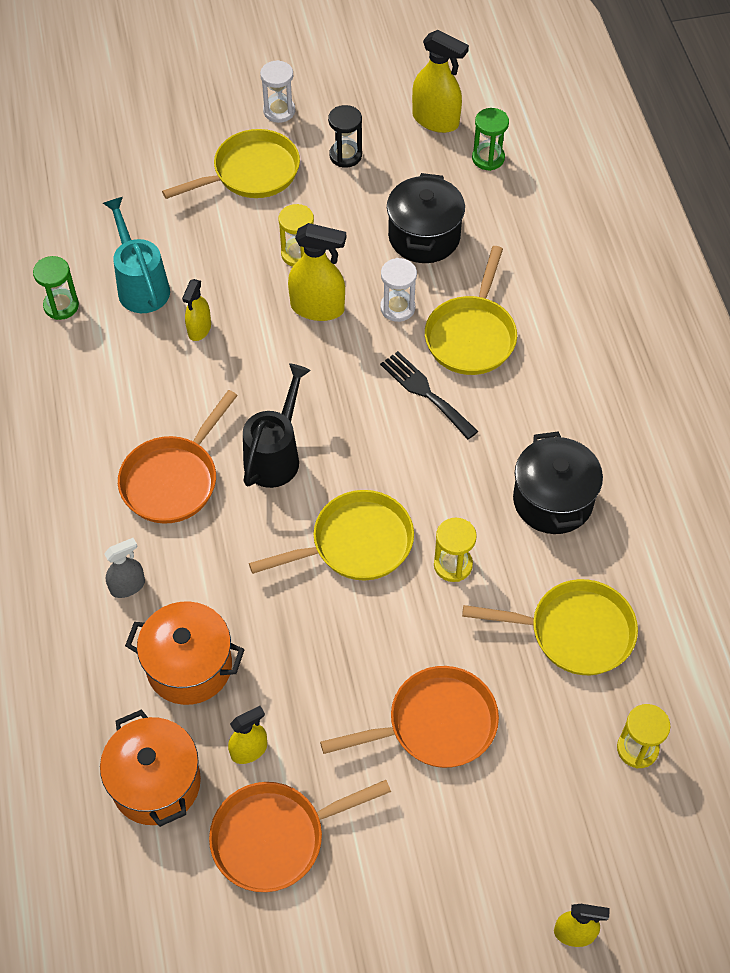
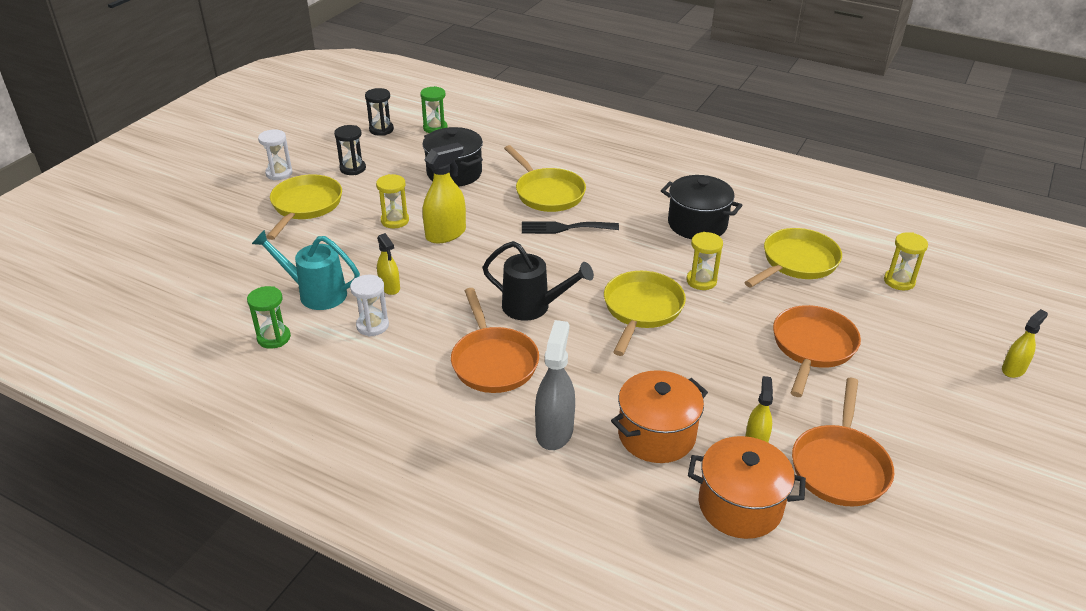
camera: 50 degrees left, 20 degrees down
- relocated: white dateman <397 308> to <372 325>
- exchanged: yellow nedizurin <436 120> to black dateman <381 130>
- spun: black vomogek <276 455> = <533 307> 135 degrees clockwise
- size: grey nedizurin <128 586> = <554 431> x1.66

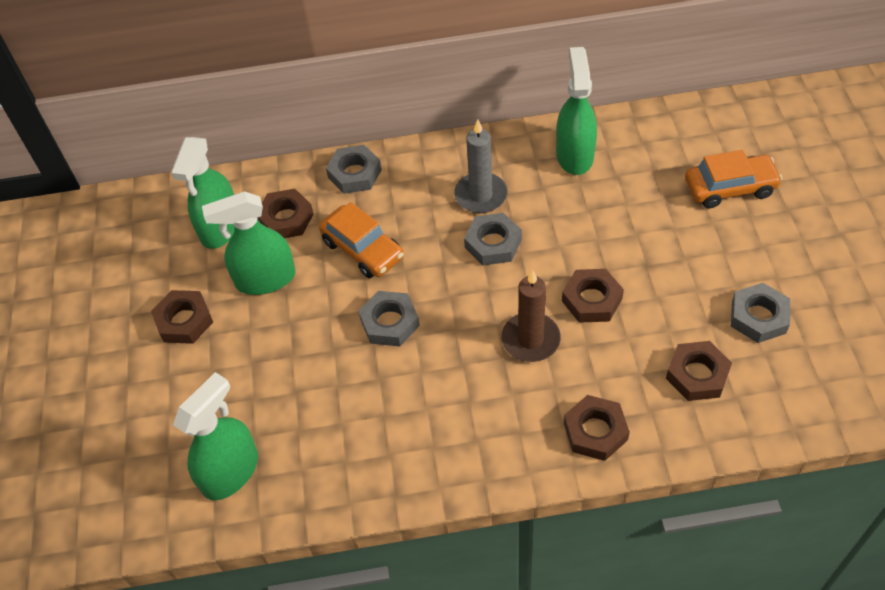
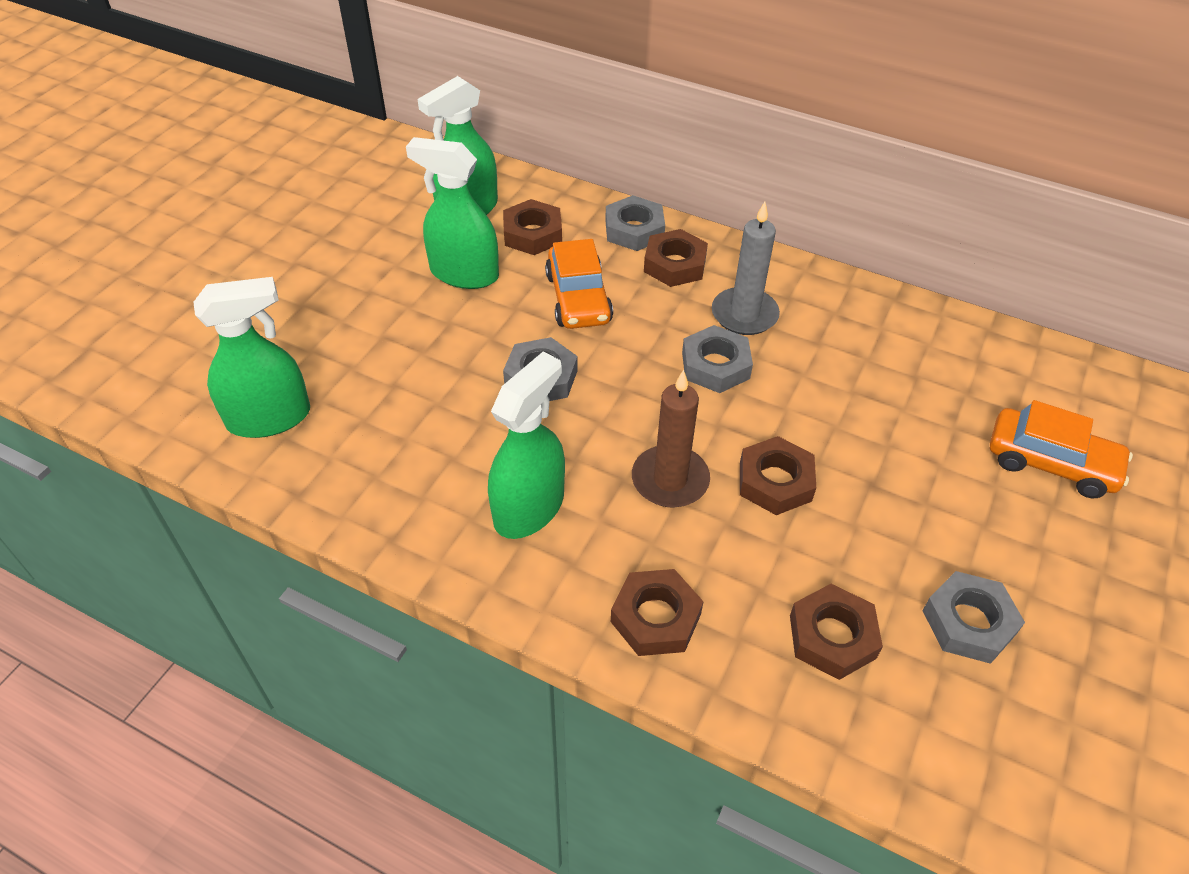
camera: 30 degrees right, 5 degrees down
- relocated: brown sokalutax <184 321> to <674 264>
- relocated: green nedizurin <574 155> to <529 507>

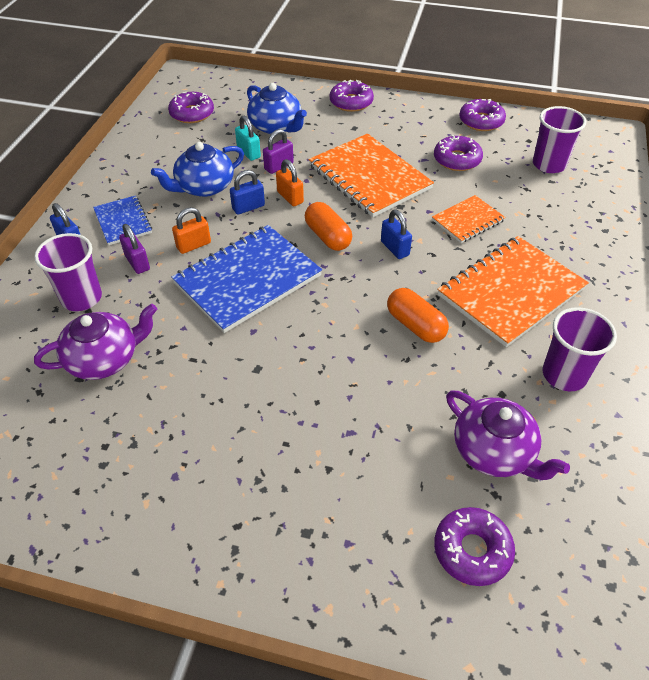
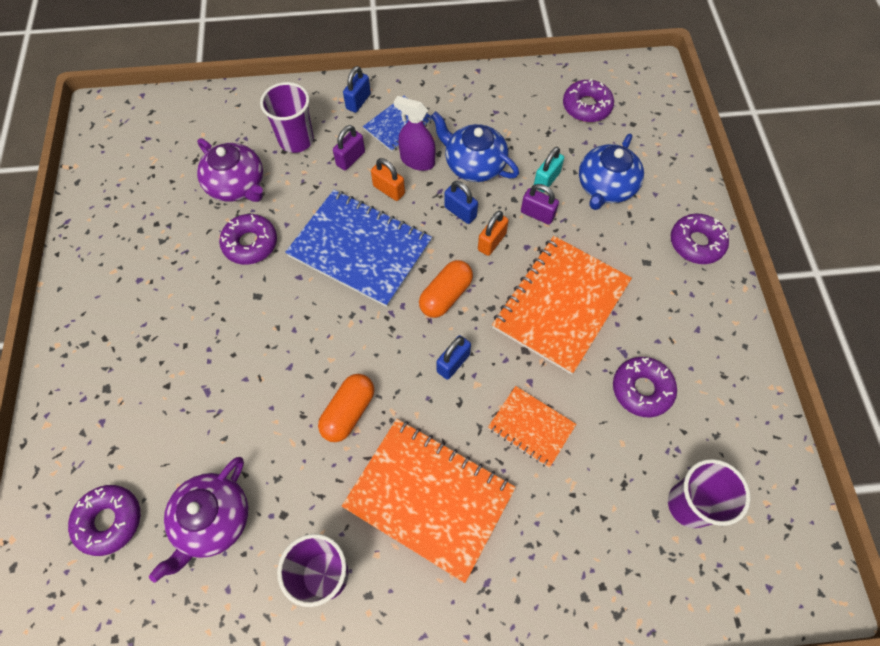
camera: 70 degrees right, 15 degrees up
- appeared: purple nedizurin <417 161>
- relocated: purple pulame <481 121> to <250 243>

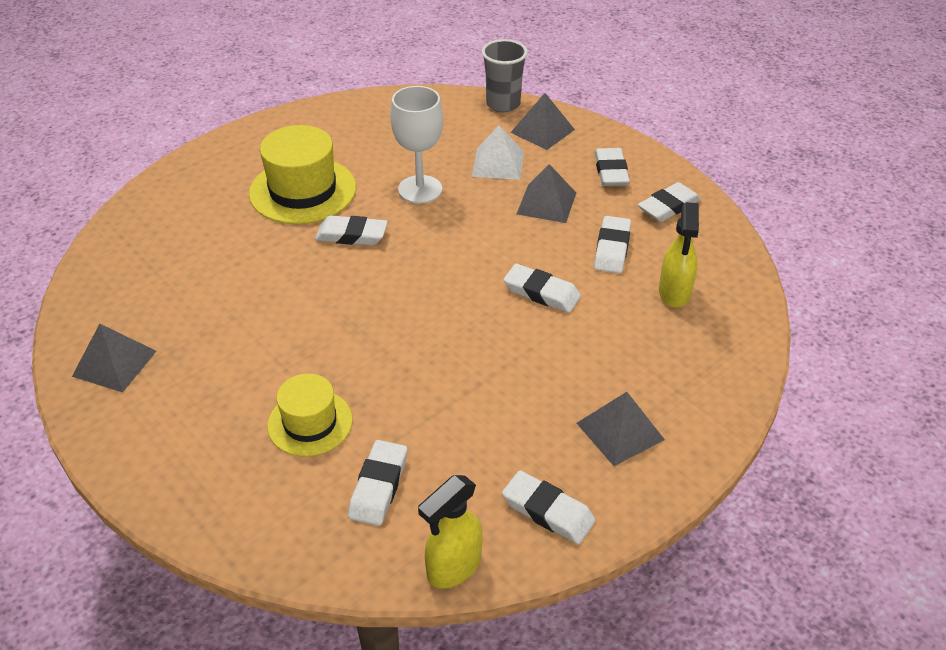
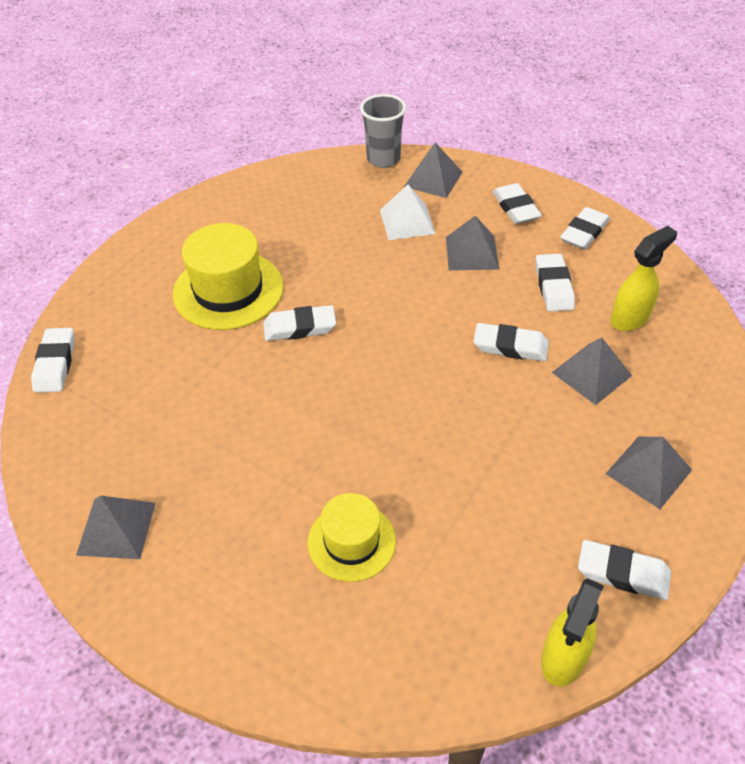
camera: 15 degrees left, 5 degrees up
- missing: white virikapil <420 189>
- appeared: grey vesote <591 373>
- relocated: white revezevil <379 486> to <55 364>
- spun: yellow nedizurin <674 293> = <630 318> 120 degrees counterclockwise

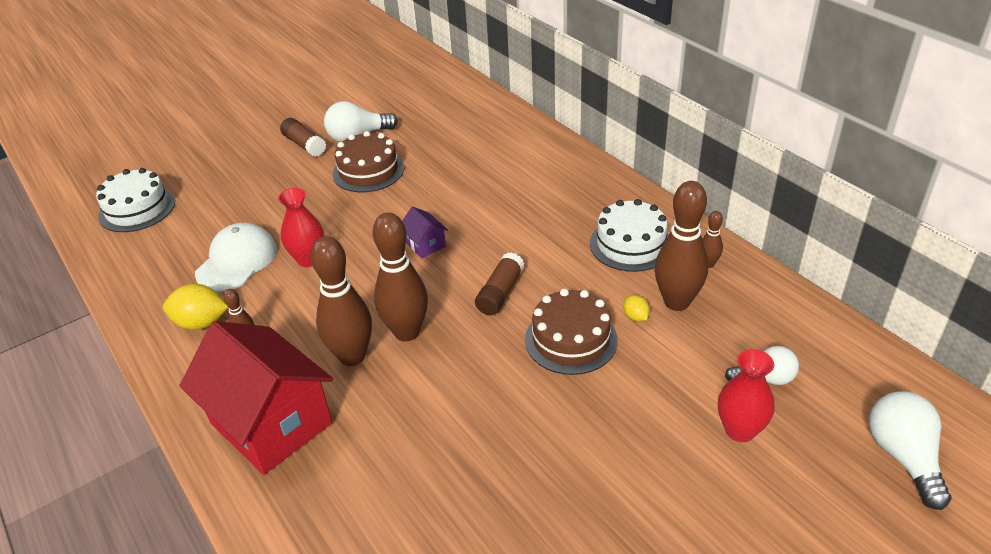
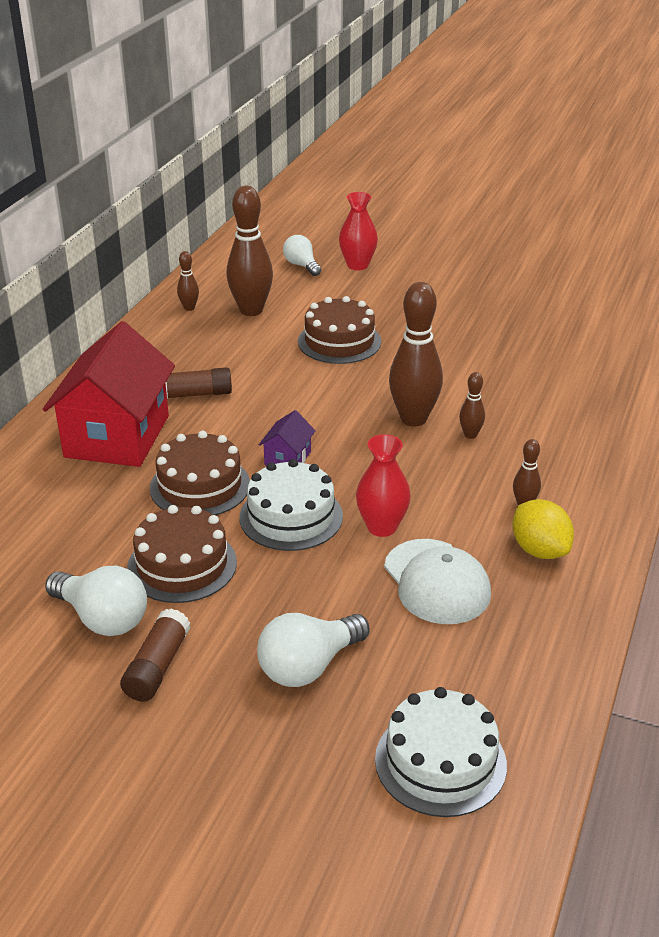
camera: 125 degrees left, 5 degrees down
- missing: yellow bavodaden <635 317>
- appeared: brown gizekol <200 486>
- relocated: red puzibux <271 423> to <117 436>
- relocated: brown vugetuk <500 293> to <195 394>
- relocated: white gizekol <630 244> to <291 516>
- relocated: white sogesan <903 456> to <309 666>
- spun: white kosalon <237 261> = <436 582> 105 degrees counterclockwise
- size: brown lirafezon <352 356> = <470 435> x0.47

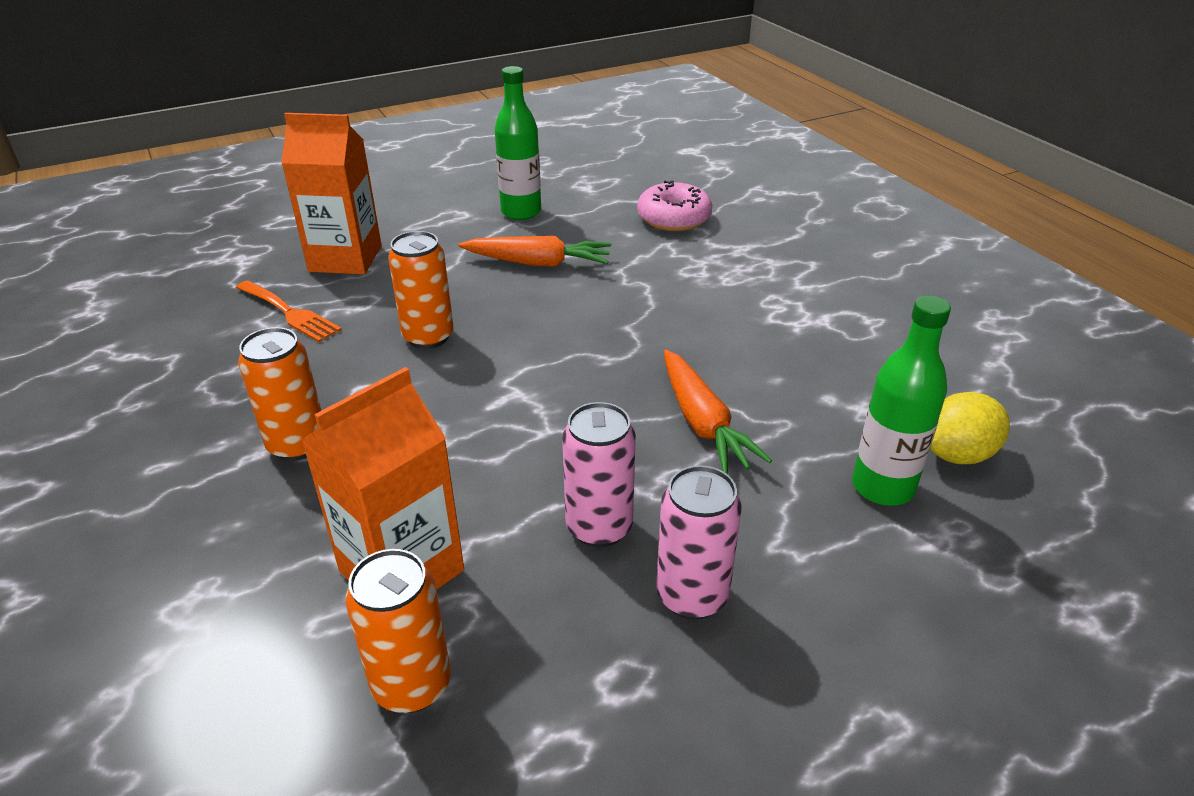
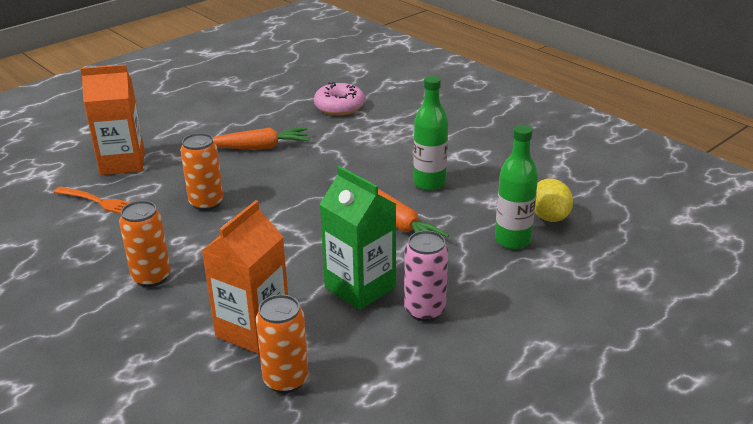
camera: 15 degrees left, 5 degrees down
- relocated: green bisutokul <521 212> to <429 183>
- exchanged: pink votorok <599 527> to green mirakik <360 287>
- spun: yellow bavodaden <958 454> = <549 217> 60 degrees counterclockwise

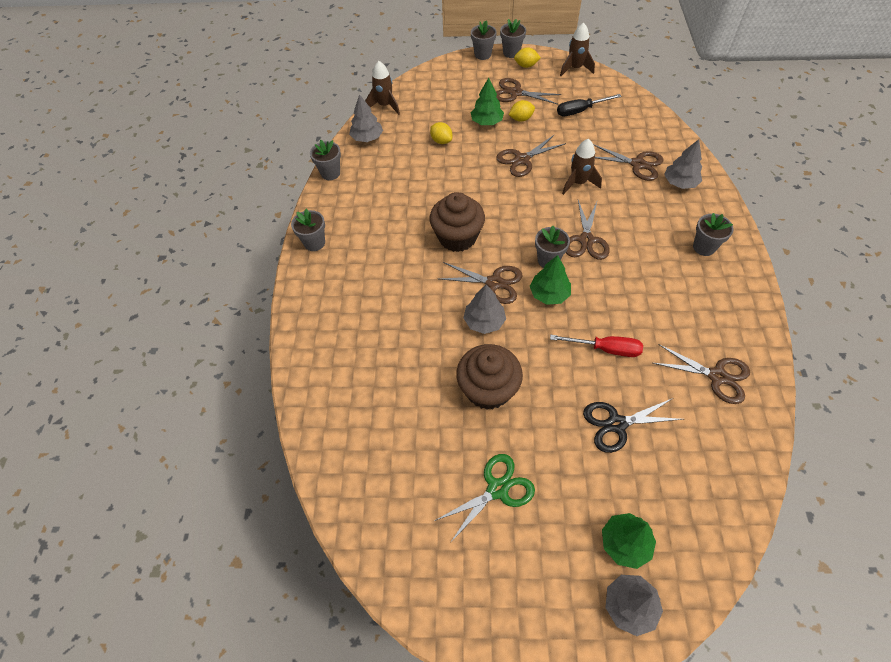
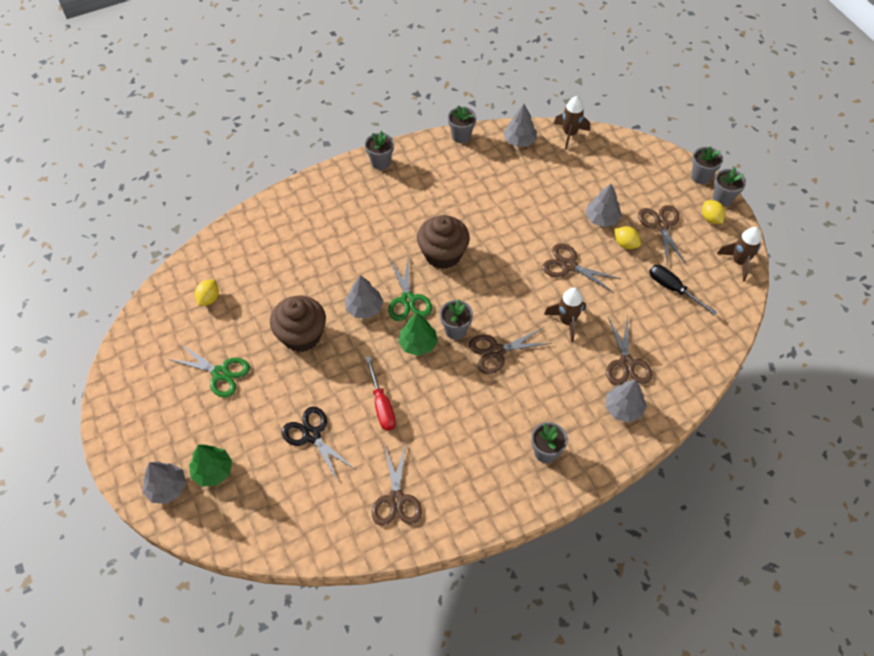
camera: 60 degrees right, 0 degrees up
- relocated: yellow bavodaden <441 141> to <209 298>
- colour: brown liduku <494 283> to green liduku <408 300>
- colour: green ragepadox <486 122> to grey ragepadox <601 218>

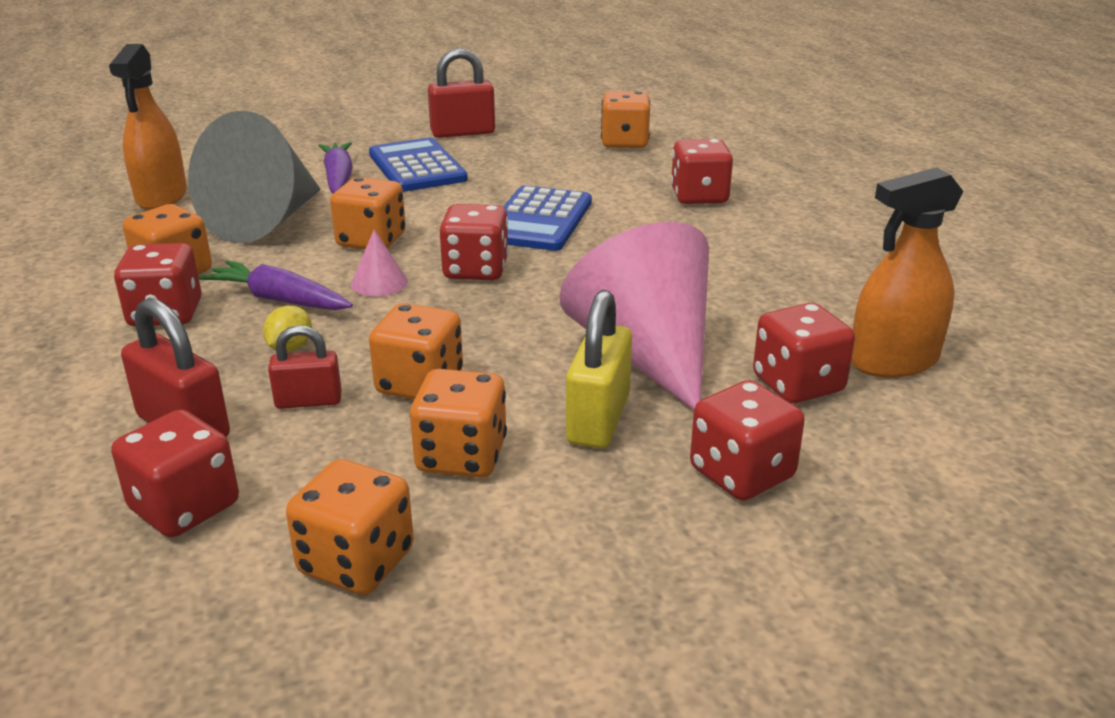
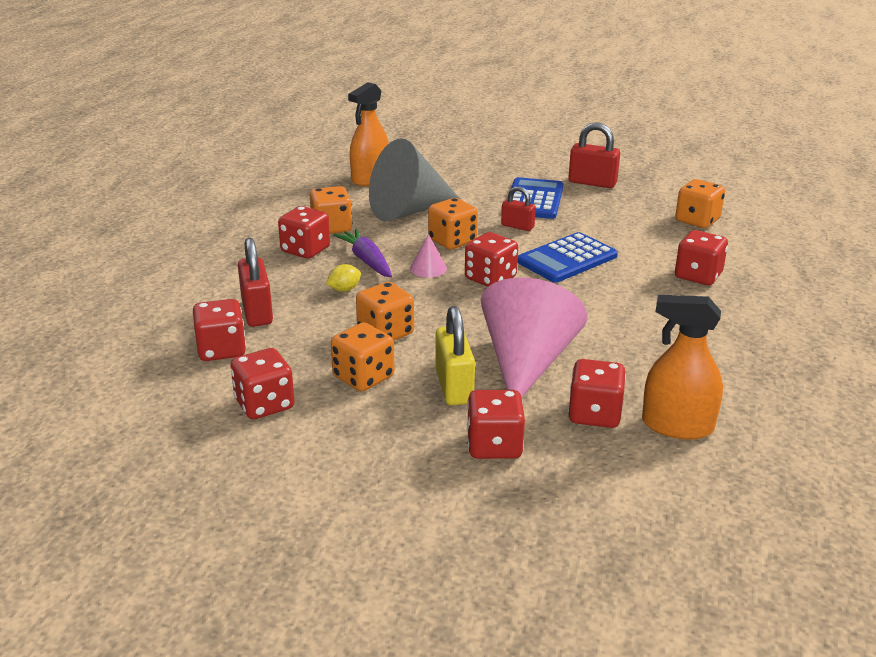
camera: 35 degrees right, 0 degrees up
- missing: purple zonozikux <338 178>
- relocated: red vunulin <308 401> to <517 226>
- colour: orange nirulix <356 562> to red nirulix <264 404>
- spun: yellow vunulin <598 419> = <454 387> 60 degrees counterclockwise

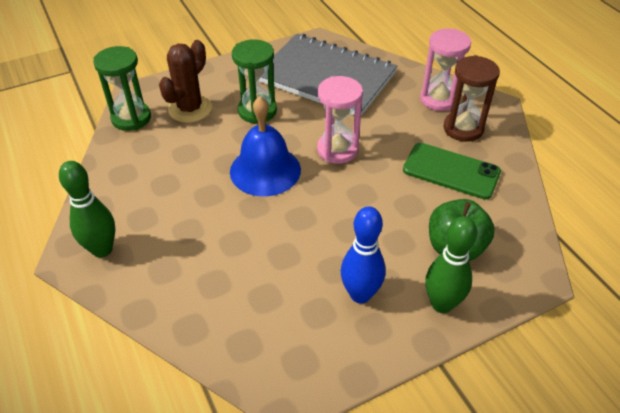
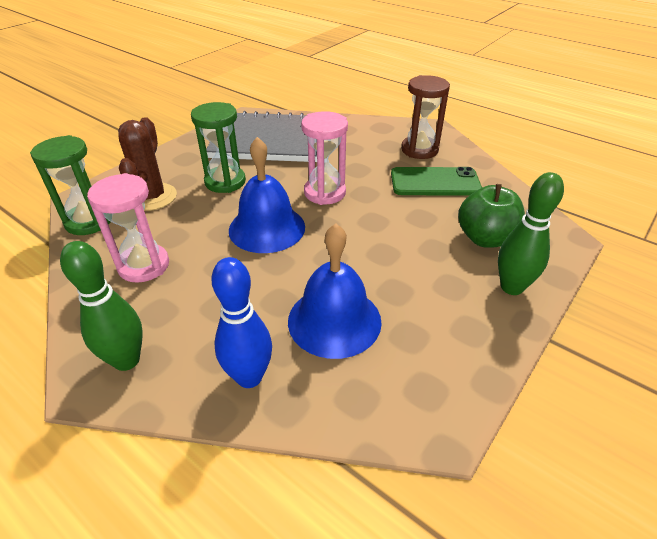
camera: 25 degrees left, 5 degrees down
- appeared: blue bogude <334 320>
- relocated: blue lirafezon <360 294> to <249 377>
- relocated: pink dateman <439 99> to <144 265>

